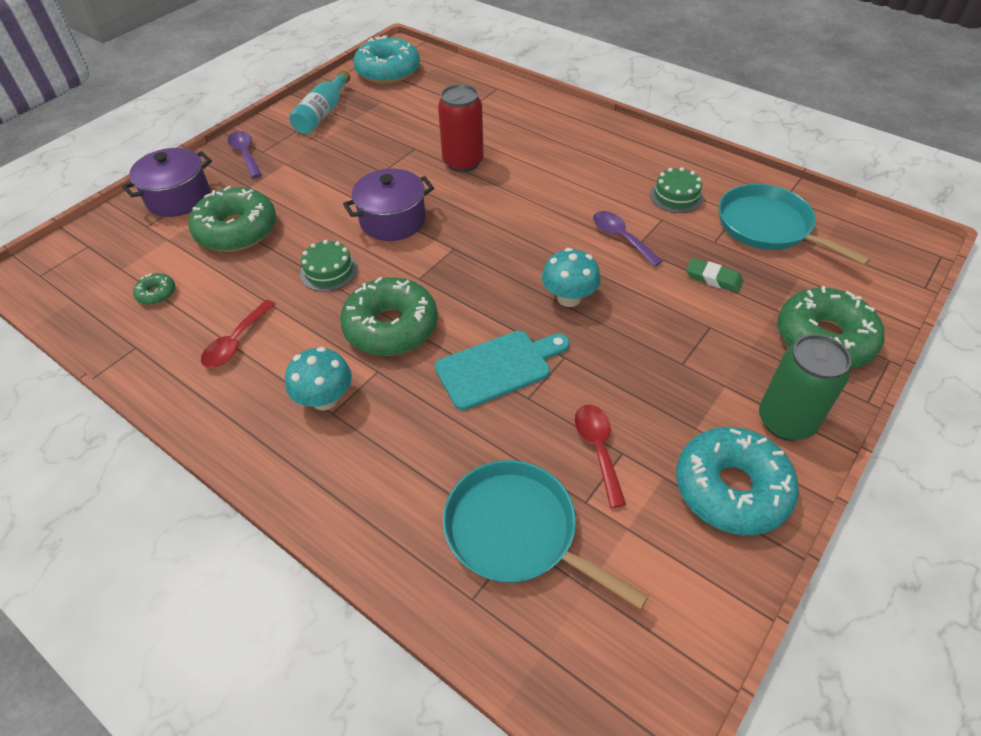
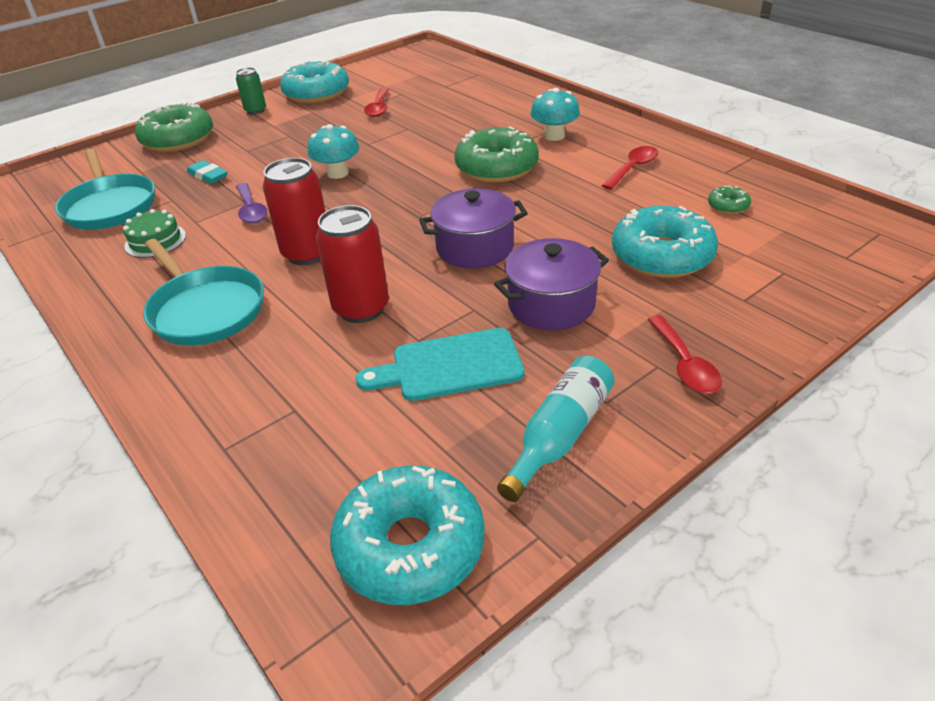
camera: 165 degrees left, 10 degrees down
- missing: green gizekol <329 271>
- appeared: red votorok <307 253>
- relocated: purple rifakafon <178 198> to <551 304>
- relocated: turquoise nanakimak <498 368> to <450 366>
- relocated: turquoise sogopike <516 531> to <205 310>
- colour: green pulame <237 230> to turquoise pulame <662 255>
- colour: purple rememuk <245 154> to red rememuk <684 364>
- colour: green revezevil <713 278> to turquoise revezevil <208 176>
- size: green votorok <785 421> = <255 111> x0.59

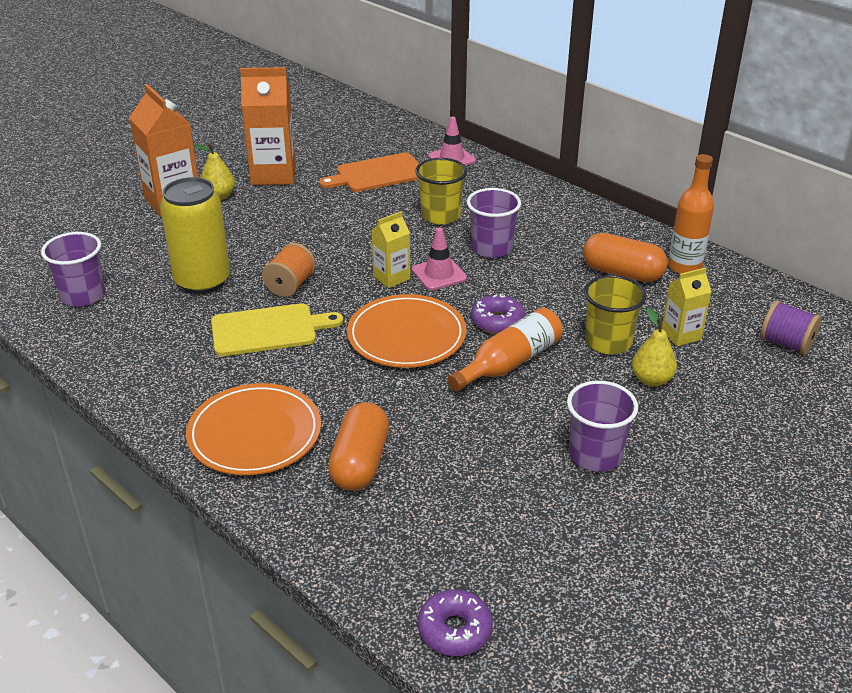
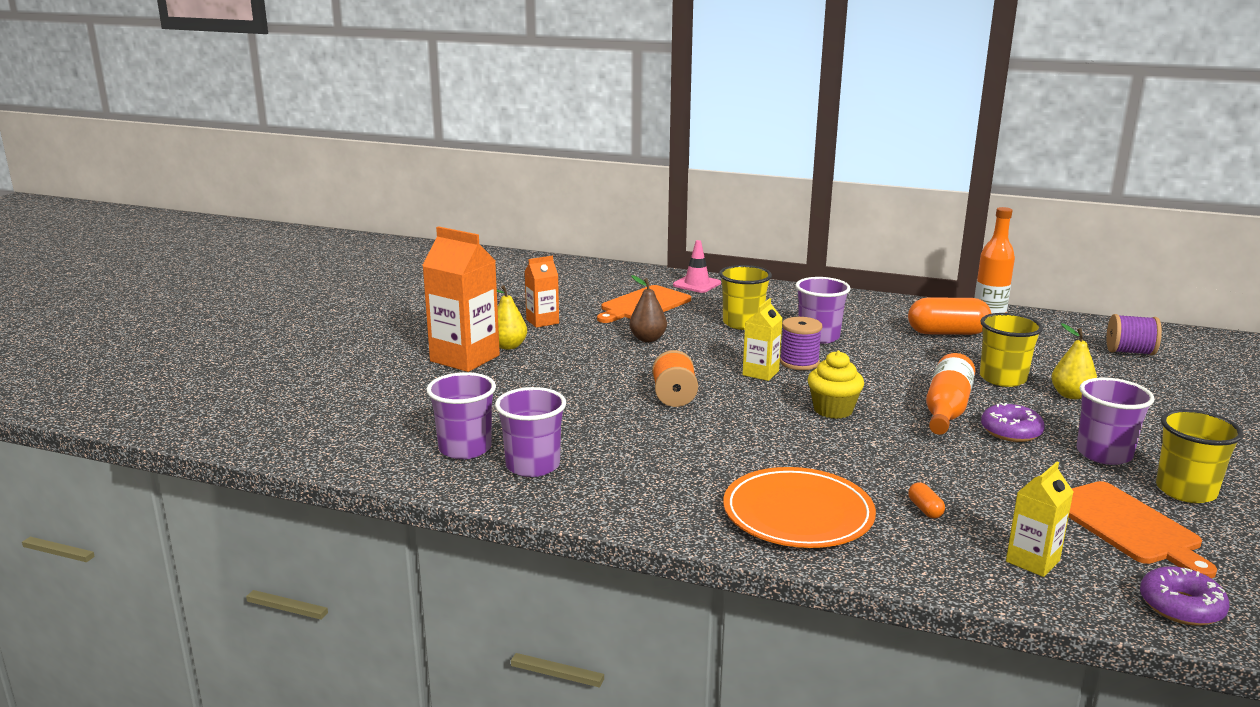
camera: 25 degrees left, 15 degrees down
- missing: yellow votorok <202 281>
- missing: yellow nanakimak <268 330>
- appeared: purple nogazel <532 465>
- appeared: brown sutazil <648 339>
- appeared: orange nanakimak <1127 526>
- appeared: yellow nogazel <1185 491>
- relocated: purple pulame <497 321> to <1011 431>
- relocated: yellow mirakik <681 335> to <1032 561>
- exchanged: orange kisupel <406 335> to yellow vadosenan <833 410>
- exchanged: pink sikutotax <439 274> to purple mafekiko <799 362>
- size: orange mirakik <273 174> = <542 321> x0.55
- size: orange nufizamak <360 462> = <925 509> x0.43

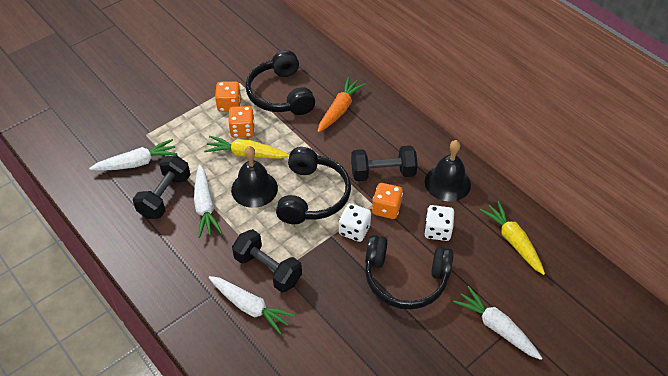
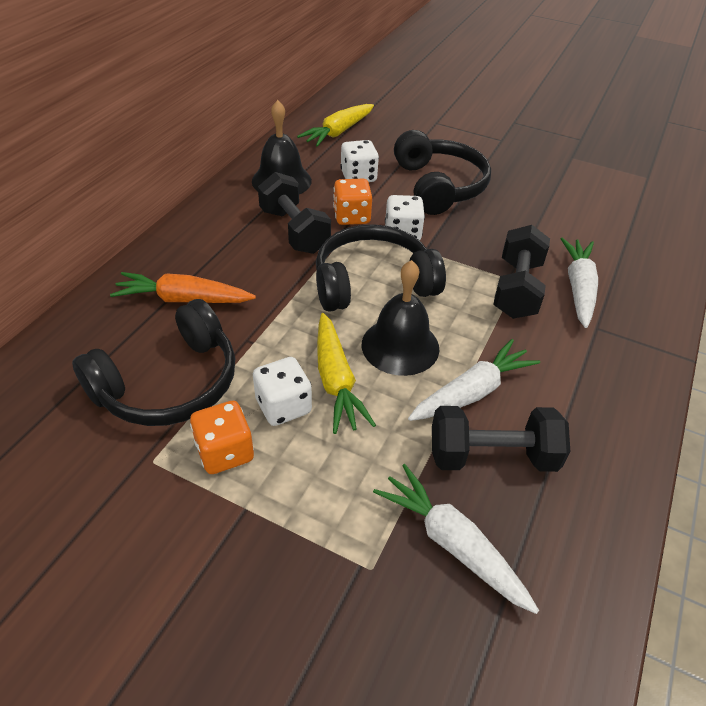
camera: 115 degrees left, 5 degrees down
- missing: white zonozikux <496 327>
- colour: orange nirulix <242 130> to white nirulix <283 406>

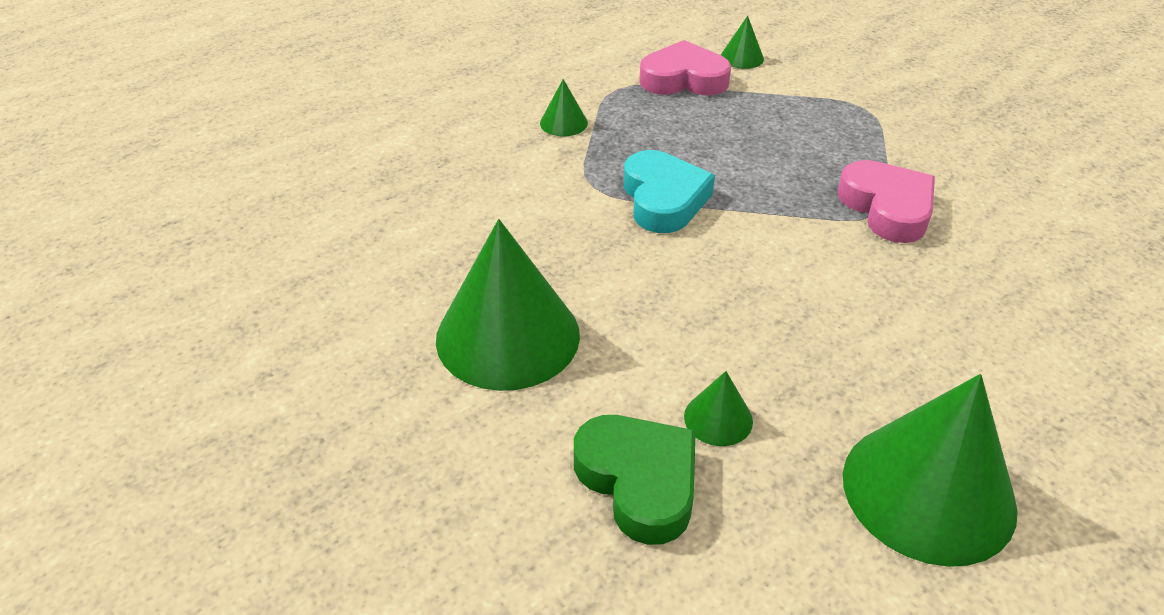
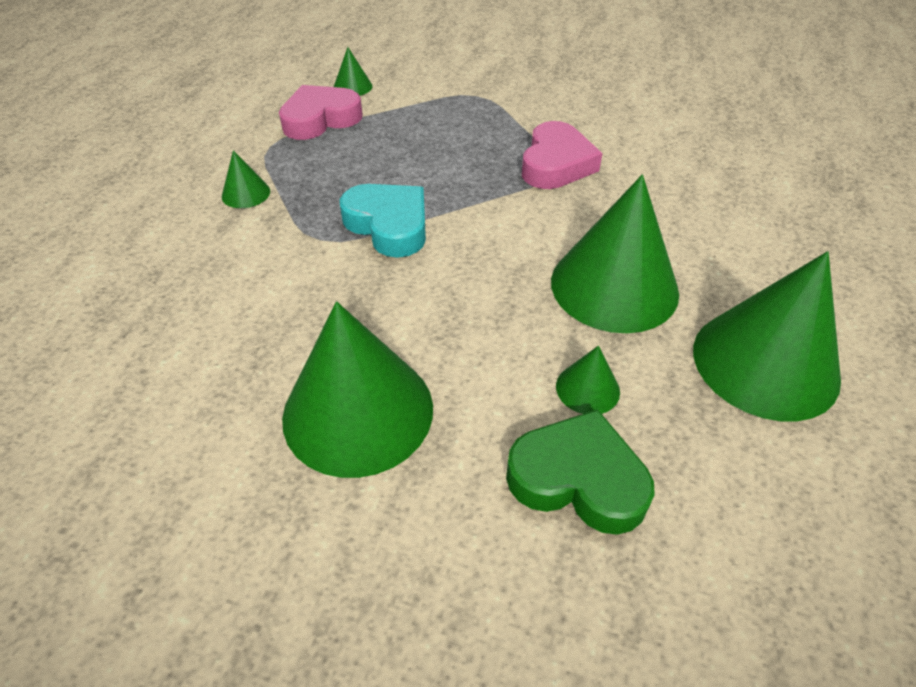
camera: 35 degrees left, 5 degrees up
- appeared: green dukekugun <614 286>
- spun: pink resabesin <887 208> = <556 164> 75 degrees clockwise

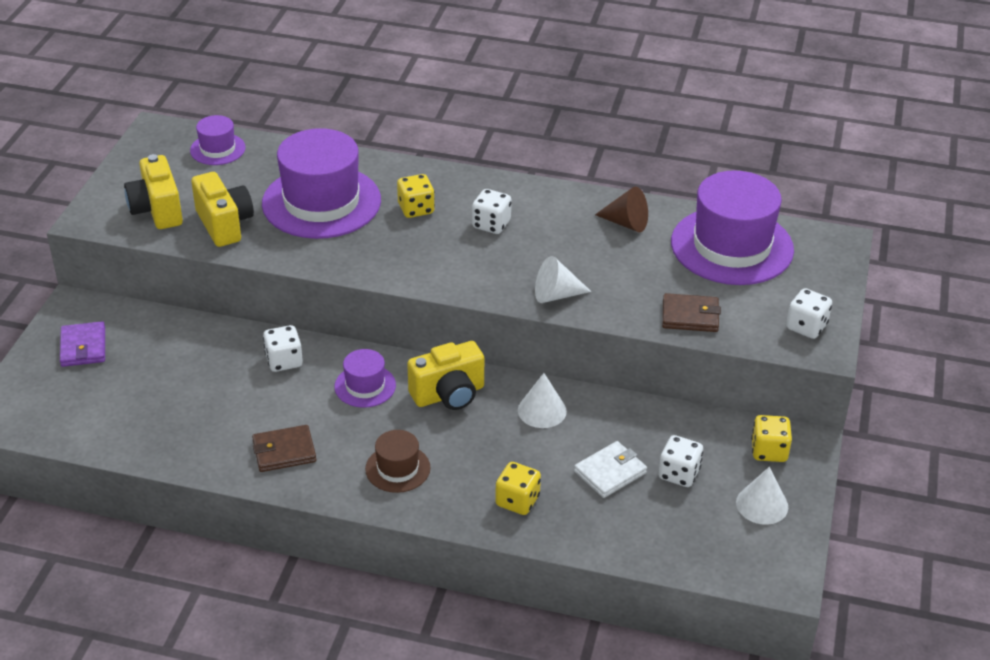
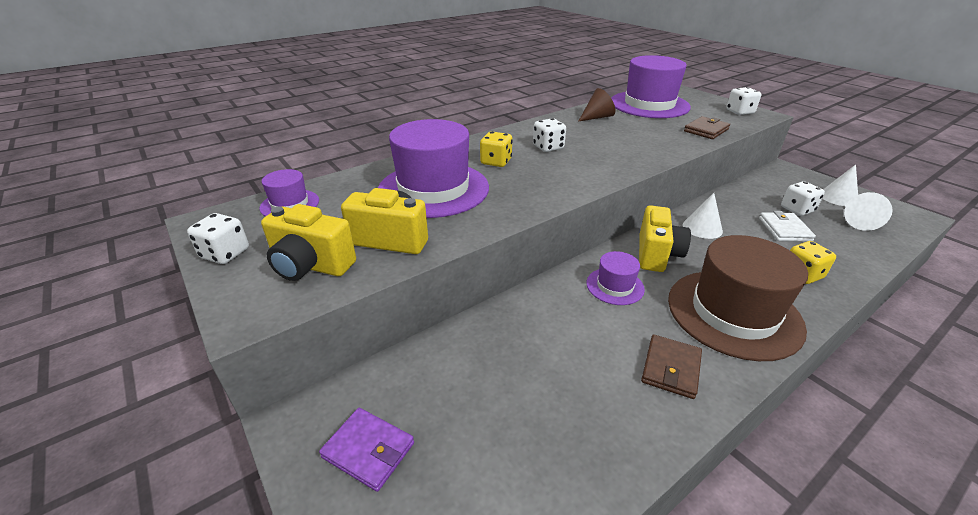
camera: 50 degrees left, 5 degrees down
- missing: yellow nirulix <769 451>
- relocated: white nirulix <284 361> to <225 254>
- relocated: white dukekugun <556 295> to <859 222>
- size: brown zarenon <397 468> = <733 313> x2.07

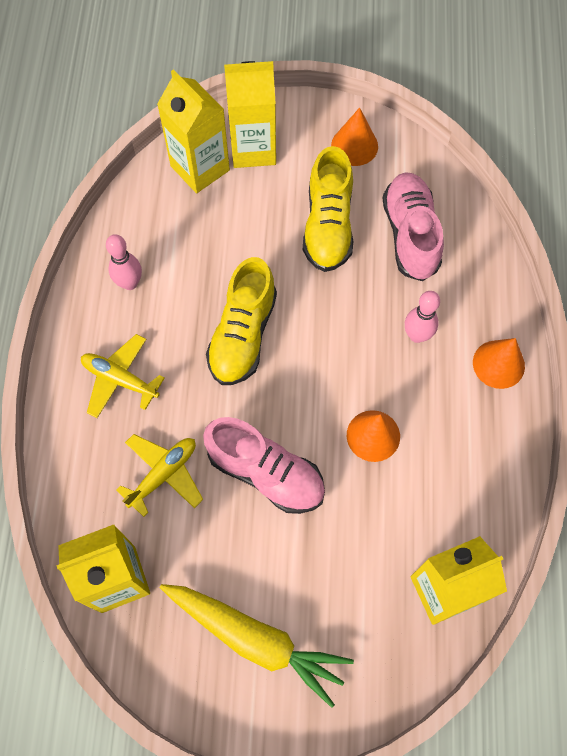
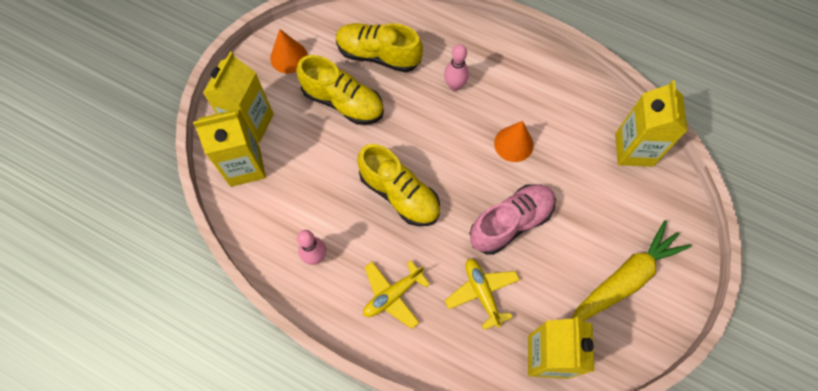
camera: 65 degrees left, 0 degrees up
- missing: orange dukekugun <498 364>
- colour: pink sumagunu <410 235> to yellow sumagunu <378 55>

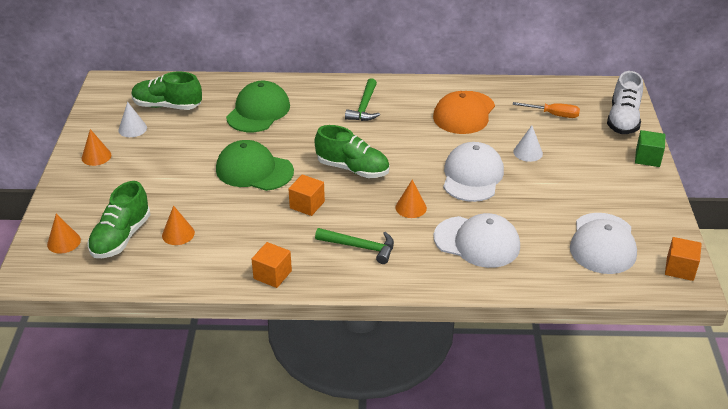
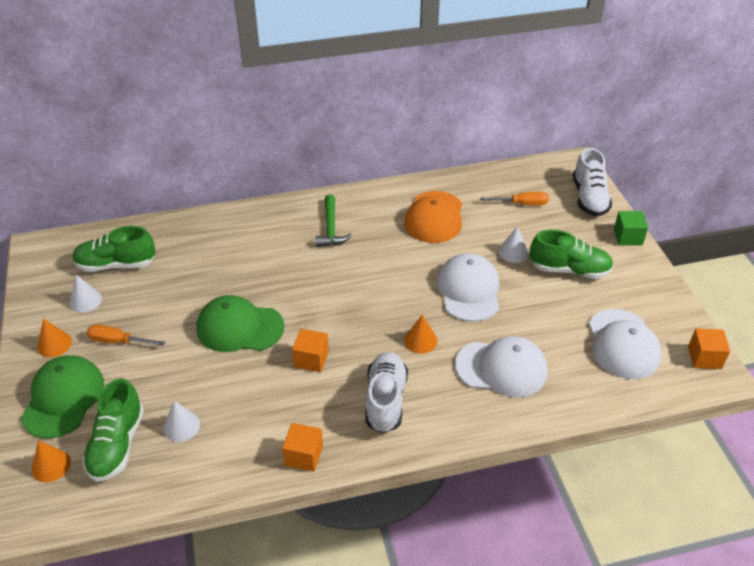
camera: 15 degrees left, 5 degrees up
- appeared: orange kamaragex <118 341>
- relocated: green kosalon <258 111> to <63 398>
- relocated: green sumagunu <353 169> to <569 270>
- exchanged: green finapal <360 247> to white sumagunu <385 400>
- colour: orange dukekugun <178 234> to white dukekugun <181 426>

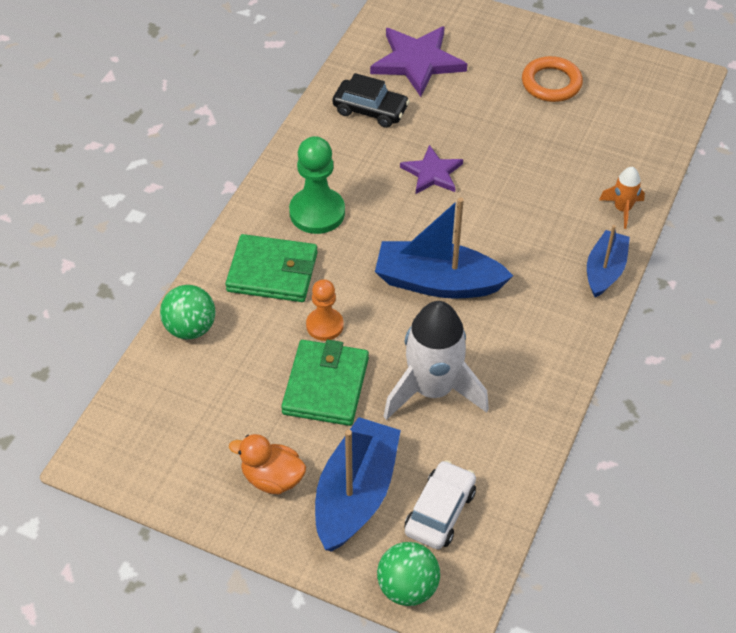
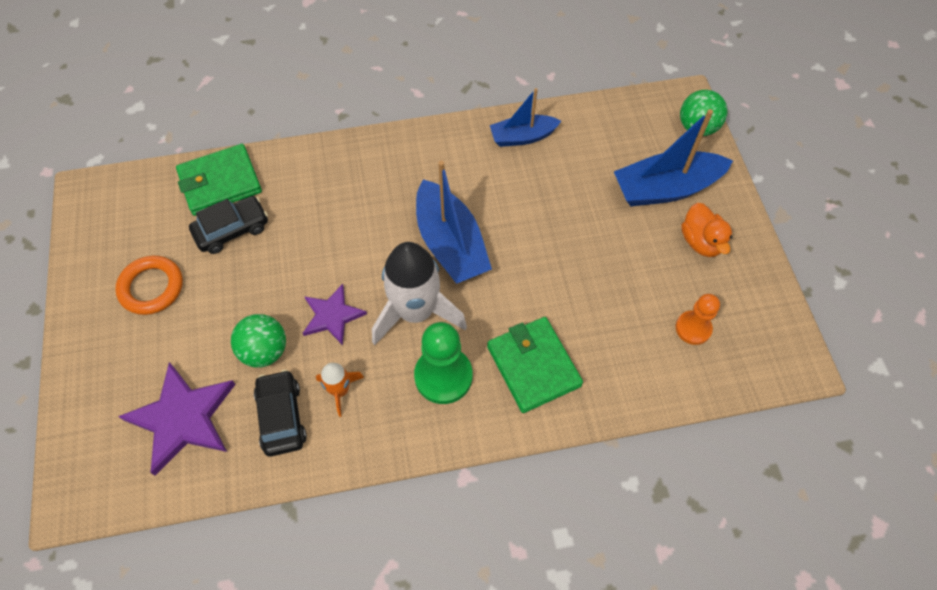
camera: 125 degrees left, 10 degrees up
- missing: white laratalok <440 511>
- appeared: black laratalok <232 230>
- relocated: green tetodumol <190 328> to <265 351>
- relocated: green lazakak <325 386> to <220 183>
- relocated: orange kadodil <324 325> to <693 328>
- relocated: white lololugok <433 389> to <416 312>
- relocated: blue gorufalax <605 270> to <522 137>
- relocated: orange lololugok <622 209> to <340 390>

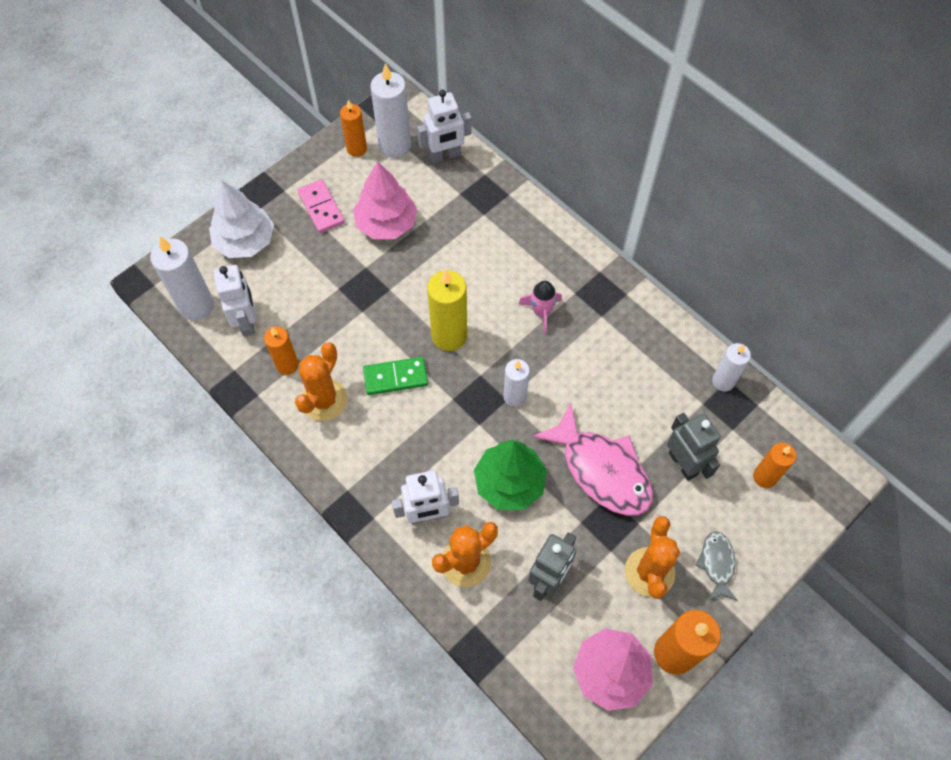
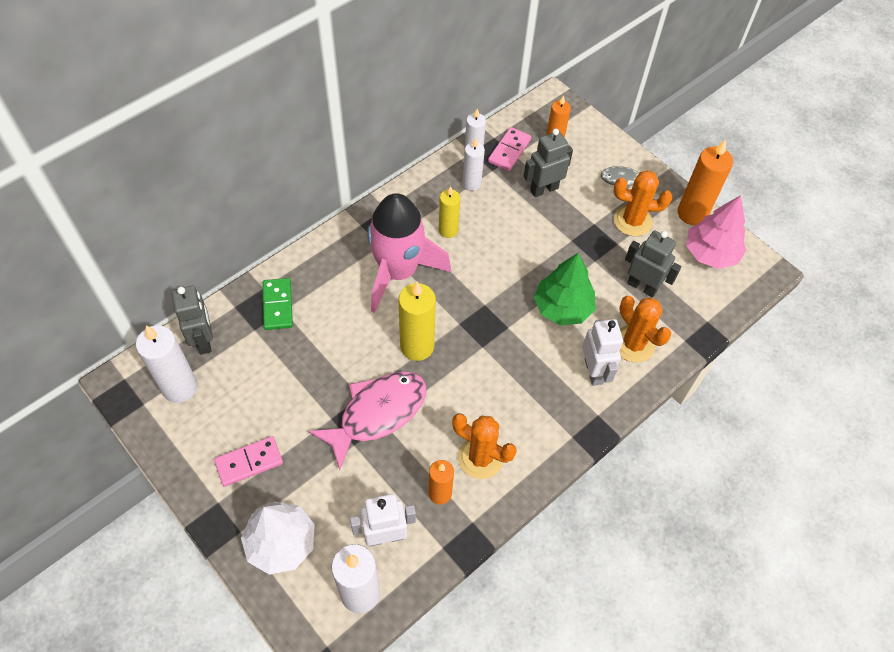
camera: 90 degrees left, 5 degrees down
- missing: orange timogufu <356 149>
- missing: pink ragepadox <386 223>
- appeared: yellow timogufu <448 230>
- appeared: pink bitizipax <509 151>
- relocated: green bitizipax <395 377> to <278 305>
- relocated: white timogufu <514 396> to <471 183>
- relocated: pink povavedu <601 470> to <377 413>
- colour: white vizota <445 155> to grey vizota <204 340>
- size: pink lololugok <541 312> = <398 271> x2.31

